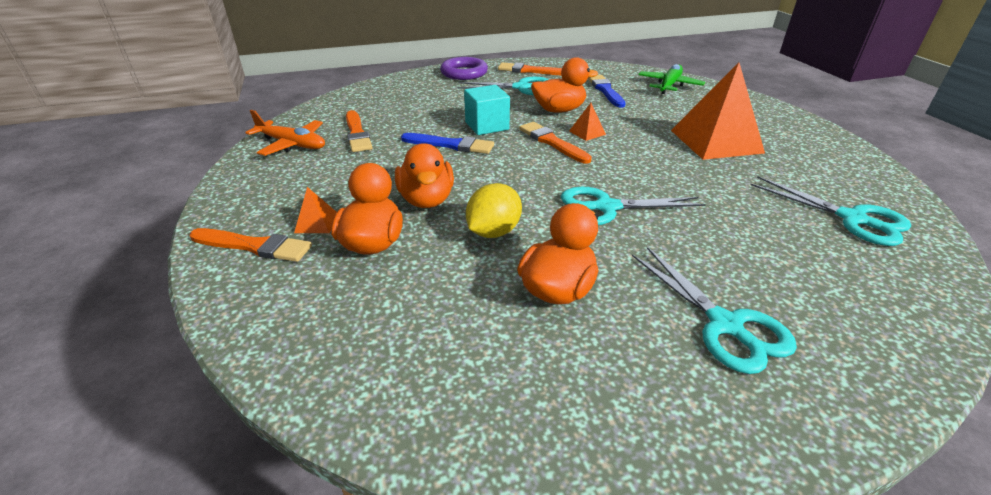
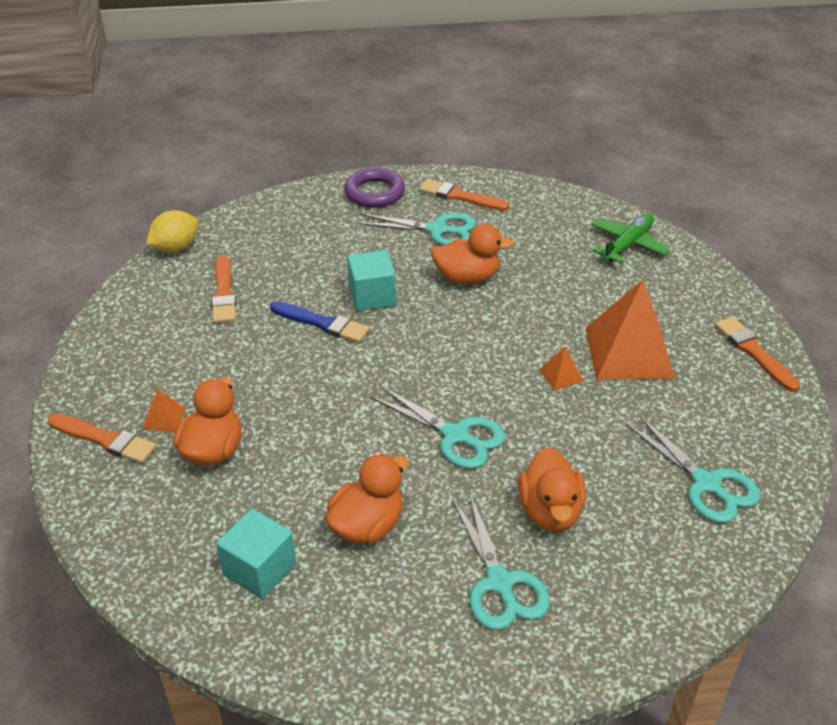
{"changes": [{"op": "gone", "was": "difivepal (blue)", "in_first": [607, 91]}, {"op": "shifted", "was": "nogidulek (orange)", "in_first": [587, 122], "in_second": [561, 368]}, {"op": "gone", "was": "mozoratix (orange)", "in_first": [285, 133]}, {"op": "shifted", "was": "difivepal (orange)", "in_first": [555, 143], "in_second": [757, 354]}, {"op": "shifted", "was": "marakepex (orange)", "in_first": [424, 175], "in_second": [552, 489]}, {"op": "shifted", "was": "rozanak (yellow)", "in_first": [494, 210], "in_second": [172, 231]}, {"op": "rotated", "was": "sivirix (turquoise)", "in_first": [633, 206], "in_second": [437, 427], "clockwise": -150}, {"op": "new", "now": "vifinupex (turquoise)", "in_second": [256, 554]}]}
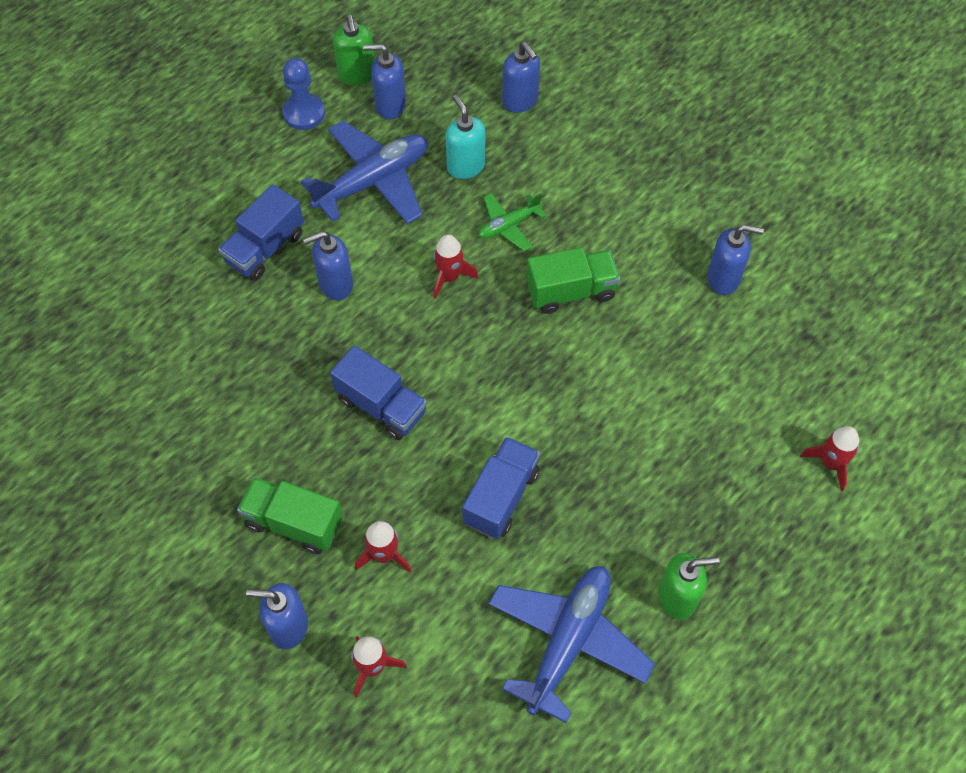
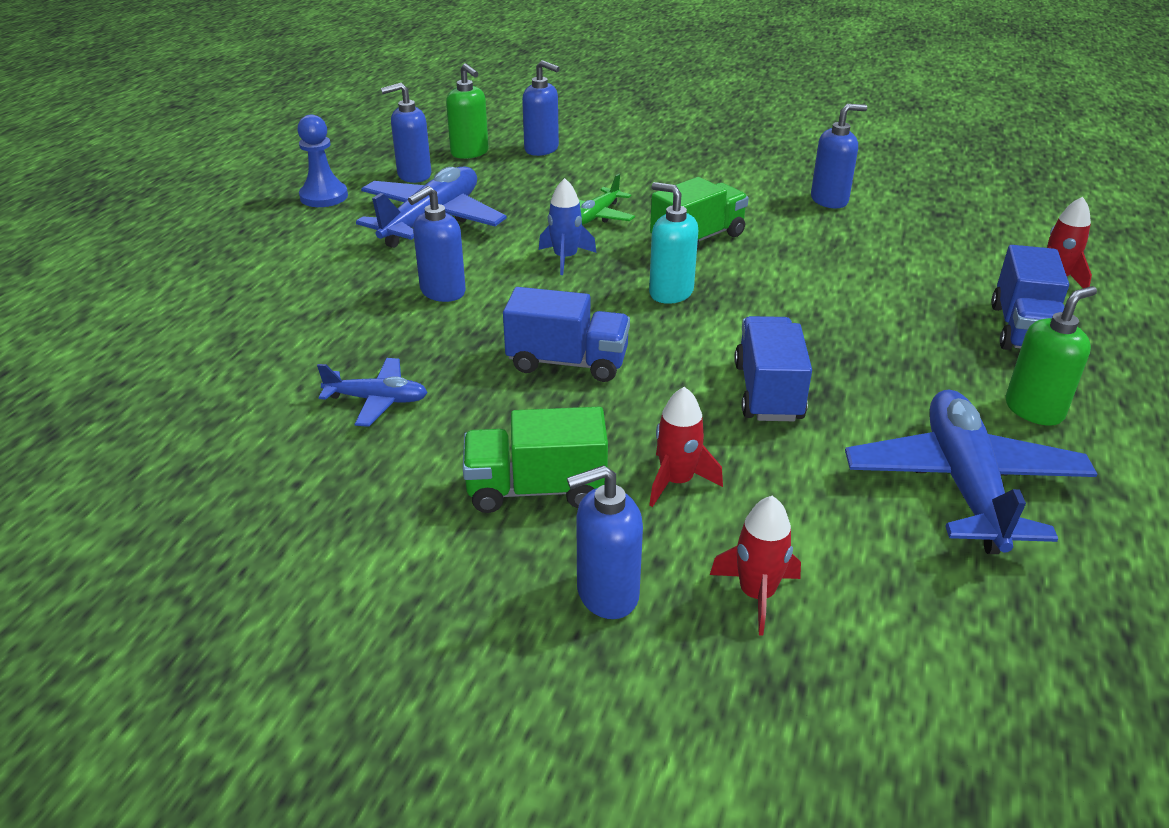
{"changes": [{"op": "shifted", "was": "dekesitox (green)", "in_first": [354, 50], "in_second": [467, 111]}, {"op": "shifted", "was": "dekesitox (turquoise)", "in_first": [465, 137], "in_second": [673, 243]}, {"op": "shifted", "was": "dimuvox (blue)", "in_first": [261, 232], "in_second": [1030, 297]}, {"op": "repainted", "was": "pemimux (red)", "now": "pemimux (blue)", "in_first": [455, 266], "in_second": [567, 226]}, {"op": "new", "now": "mozoratix (blue)", "in_second": [372, 392]}]}
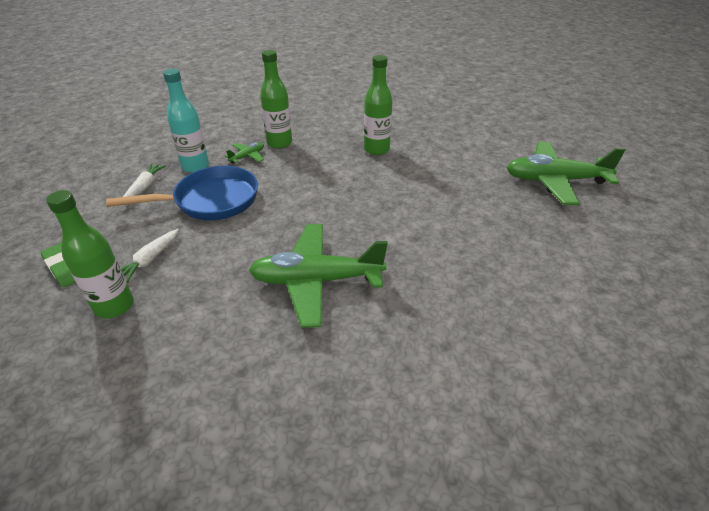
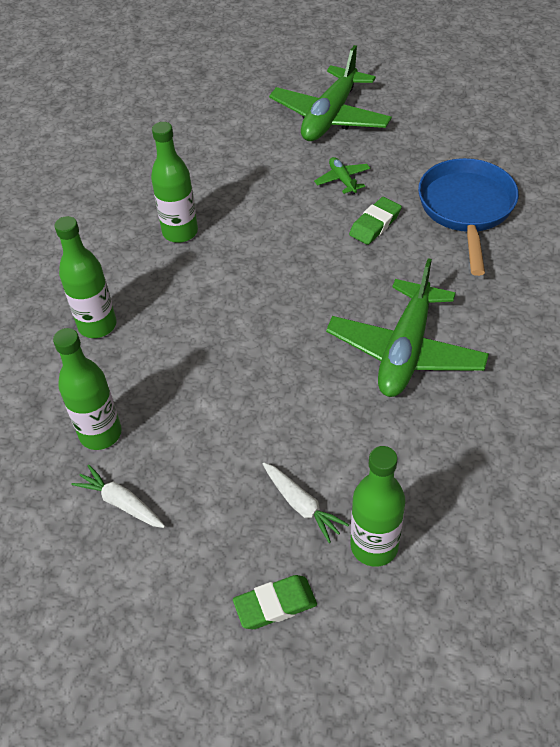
{"changes": [{"op": "repainted", "was": "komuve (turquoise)", "now": "komuve (green)", "in_first": [186, 121], "in_second": [87, 389]}, {"op": "shifted", "was": "mozoratix (green)", "in_first": [244, 153], "in_second": [342, 176]}, {"op": "shifted", "was": "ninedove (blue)", "in_first": [182, 193], "in_second": [468, 217]}, {"op": "new", "now": "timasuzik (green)", "in_second": [375, 221]}]}
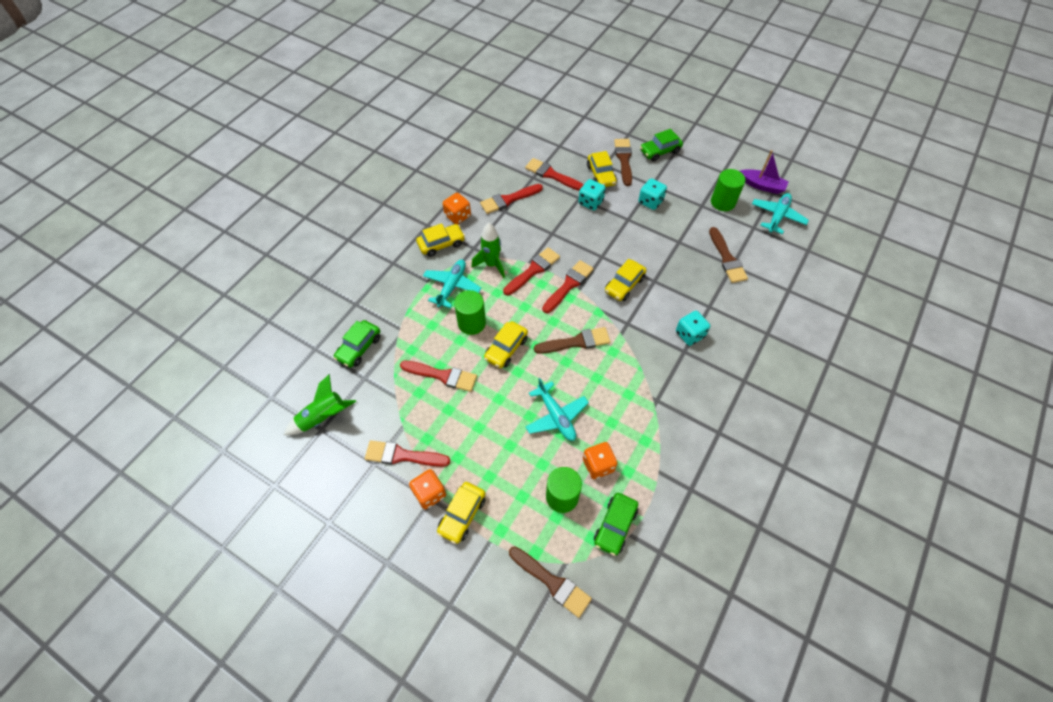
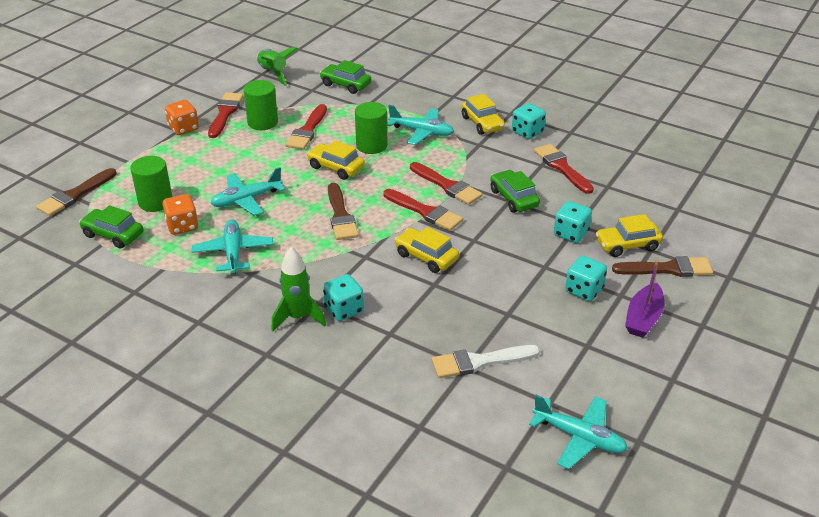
{"changes": [{"op": "shifted", "was": "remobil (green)", "in_first": [661, 145], "in_second": [515, 191]}, {"op": "shifted", "was": "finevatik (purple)", "in_first": [764, 172], "in_second": [645, 299]}, {"op": "gone", "was": "difivepal (red)", "in_first": [554, 174]}, {"op": "shifted", "was": "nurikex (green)", "in_first": [728, 190], "in_second": [260, 105]}, {"op": "repainted", "was": "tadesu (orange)", "now": "tadesu (turquoise)", "in_first": [457, 208], "in_second": [529, 121]}, {"op": "shifted", "was": "pemimux (green)", "in_first": [488, 250], "in_second": [299, 289]}, {"op": "repainted", "was": "difivepal (brown)", "now": "difivepal (white)", "in_first": [728, 255], "in_second": [486, 361]}, {"op": "gone", "was": "remobil (yellow)", "in_first": [461, 513]}, {"op": "new", "now": "mozoratix (turquoise)", "in_second": [232, 246]}]}
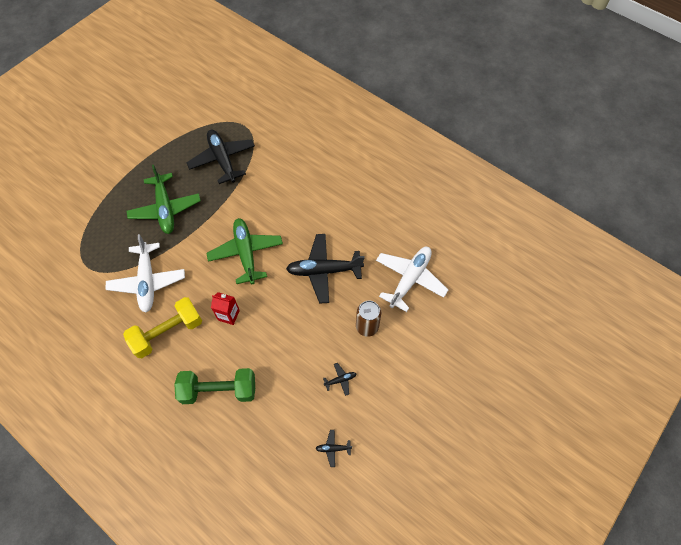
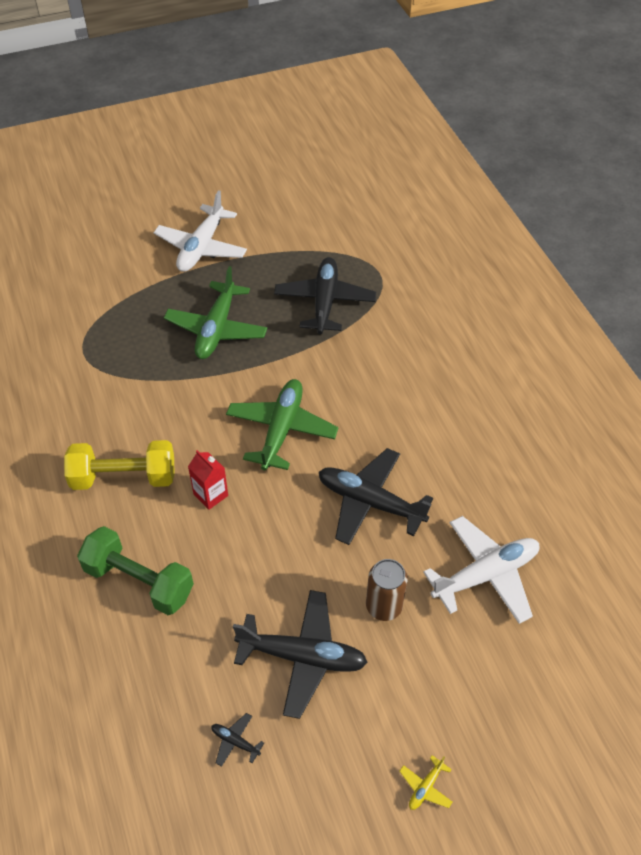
{"changes": [{"op": "shifted", "was": "mozoratix (white)", "in_first": [145, 273], "in_second": [200, 231]}, {"op": "scaled", "was": "mozoratix (black)", "in_first": [339, 379], "in_second": [300, 654], "ratio": 2.45}, {"op": "new", "now": "mozoratix (yellow)", "in_second": [425, 782]}]}
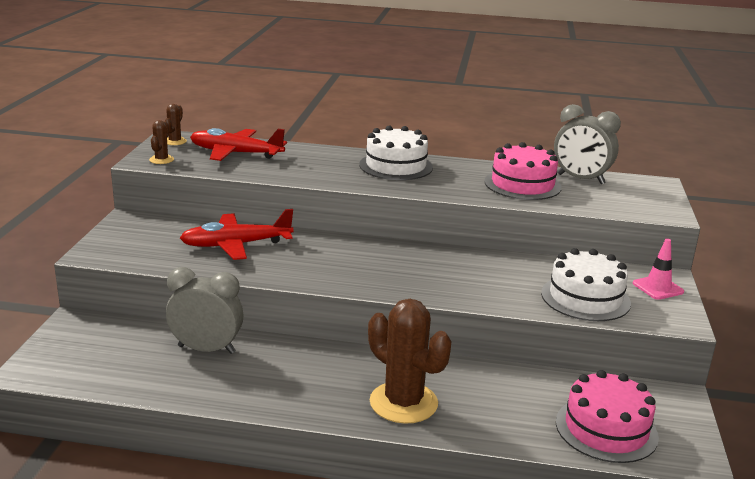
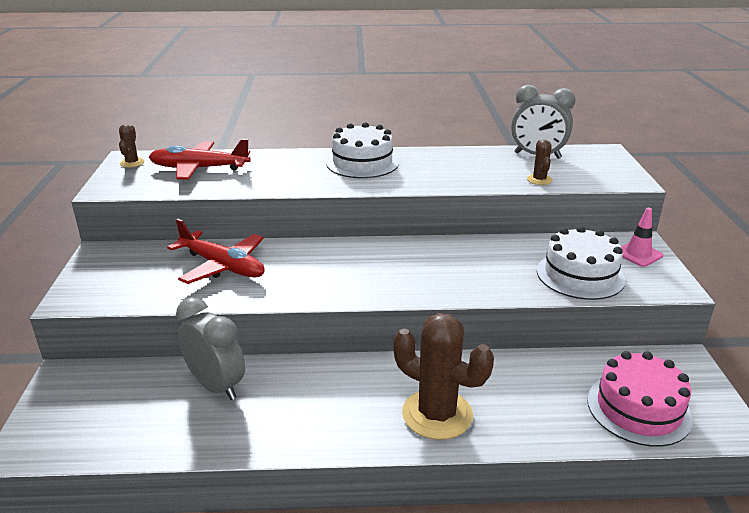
{"changes": [{"op": "shifted", "was": "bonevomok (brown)", "in_first": [161, 142], "in_second": [539, 162]}, {"op": "gone", "was": "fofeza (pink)", "in_first": [523, 171]}, {"op": "rotated", "was": "mozoratix (red)", "in_first": [237, 234], "in_second": [216, 251], "clockwise": -120}, {"op": "rotated", "was": "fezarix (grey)", "in_first": [204, 310], "in_second": [210, 348], "clockwise": 45}]}
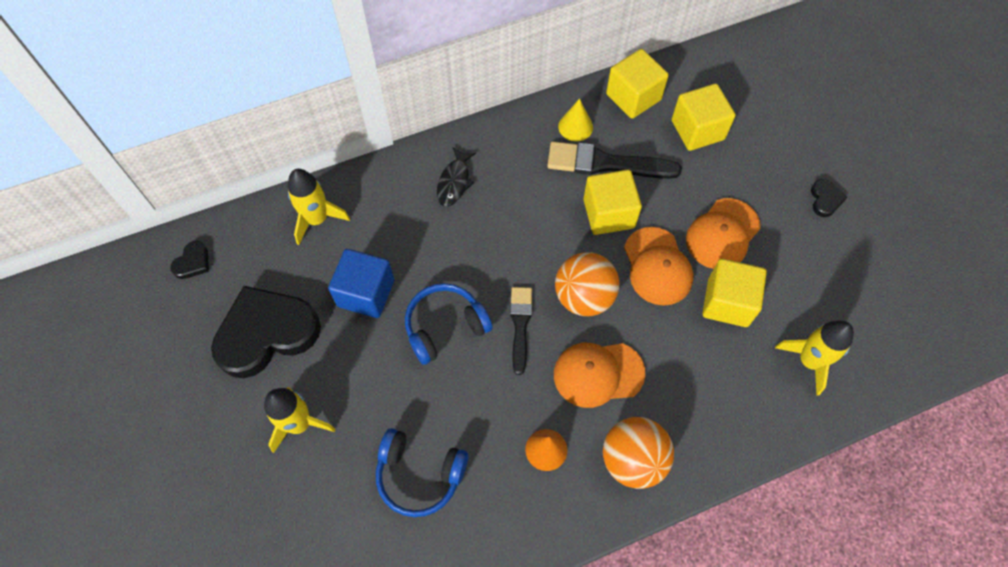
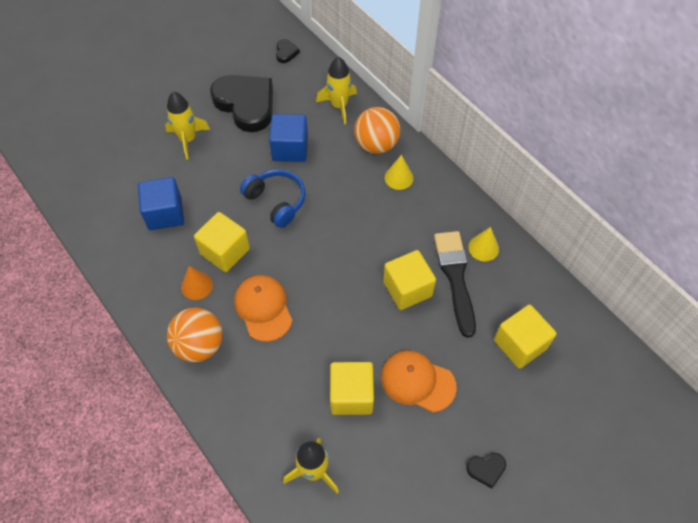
{"changes": [{"op": "shifted", "was": "vifinupex (yellow)", "in_first": [637, 84], "in_second": [222, 242]}, {"op": "swapped", "was": "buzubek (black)", "now": "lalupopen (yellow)", "in_first": [456, 177], "in_second": [399, 172]}, {"op": "gone", "was": "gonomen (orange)", "in_first": [658, 266]}, {"op": "rotated", "was": "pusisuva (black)", "in_first": [189, 260], "in_second": [288, 51], "clockwise": -105}, {"op": "shifted", "was": "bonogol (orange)", "in_first": [587, 284], "in_second": [377, 130]}, {"op": "gone", "was": "difivepal (black)", "in_first": [521, 331]}, {"op": "swapped", "was": "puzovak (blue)", "now": "vifinupex (blue)", "in_first": [422, 472], "in_second": [161, 203]}]}
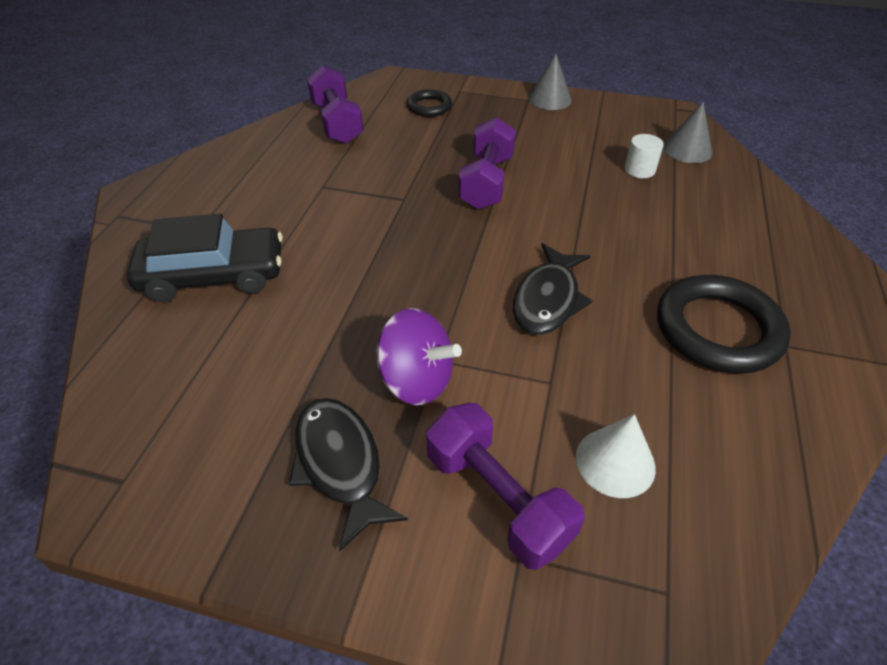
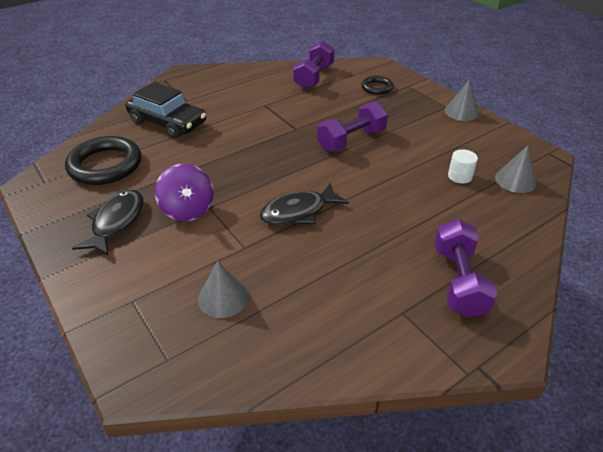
{"changes": [{"op": "shifted", "was": "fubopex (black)", "in_first": [724, 324], "in_second": [103, 160]}, {"op": "shifted", "was": "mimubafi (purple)", "in_first": [505, 486], "in_second": [465, 268]}, {"op": "repainted", "was": "lalupopen (white)", "now": "lalupopen (grey)", "in_first": [616, 456], "in_second": [223, 289]}]}
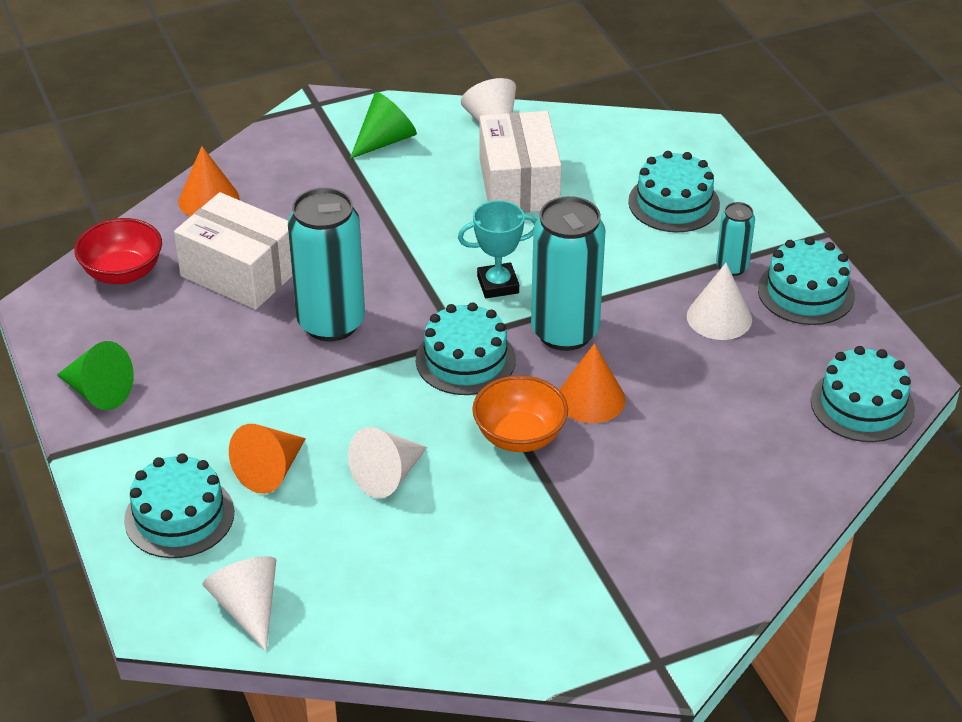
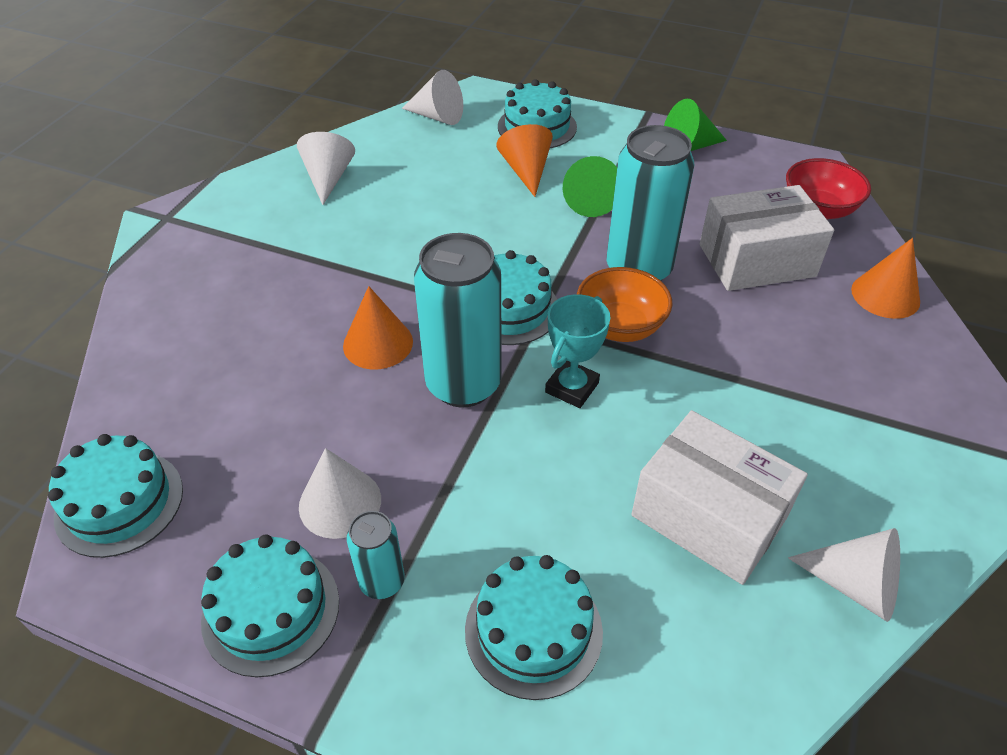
{"changes": [{"op": "shifted", "was": "lalupopen (green)", "in_first": [383, 125], "in_second": [590, 186]}, {"op": "shifted", "was": "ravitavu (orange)", "in_first": [520, 413], "in_second": [625, 304]}, {"op": "shifted", "was": "lalupopen (white)", "in_first": [388, 462], "in_second": [326, 168]}]}
